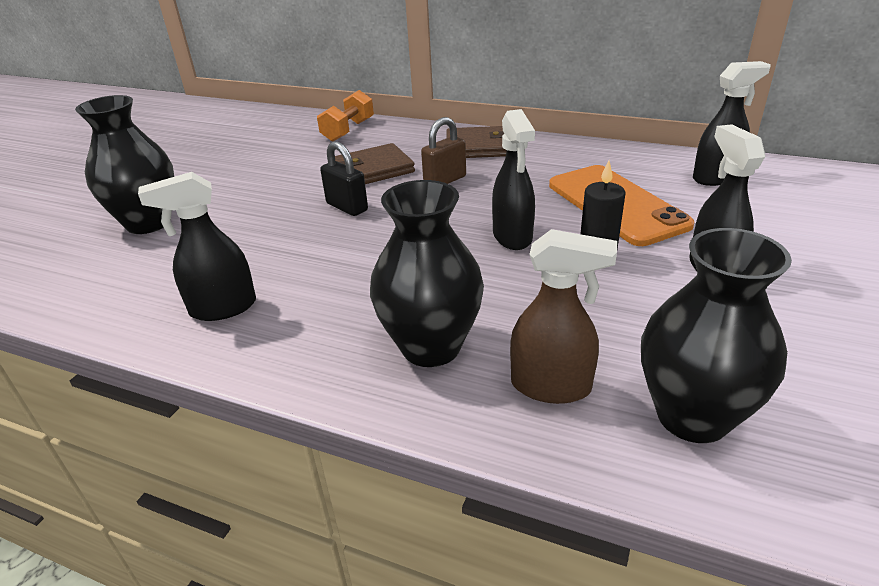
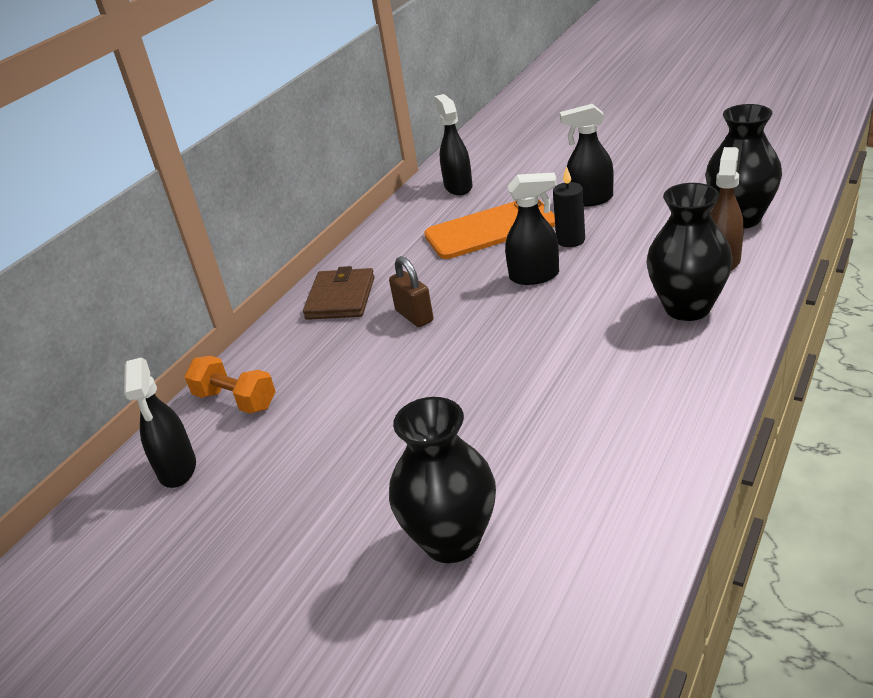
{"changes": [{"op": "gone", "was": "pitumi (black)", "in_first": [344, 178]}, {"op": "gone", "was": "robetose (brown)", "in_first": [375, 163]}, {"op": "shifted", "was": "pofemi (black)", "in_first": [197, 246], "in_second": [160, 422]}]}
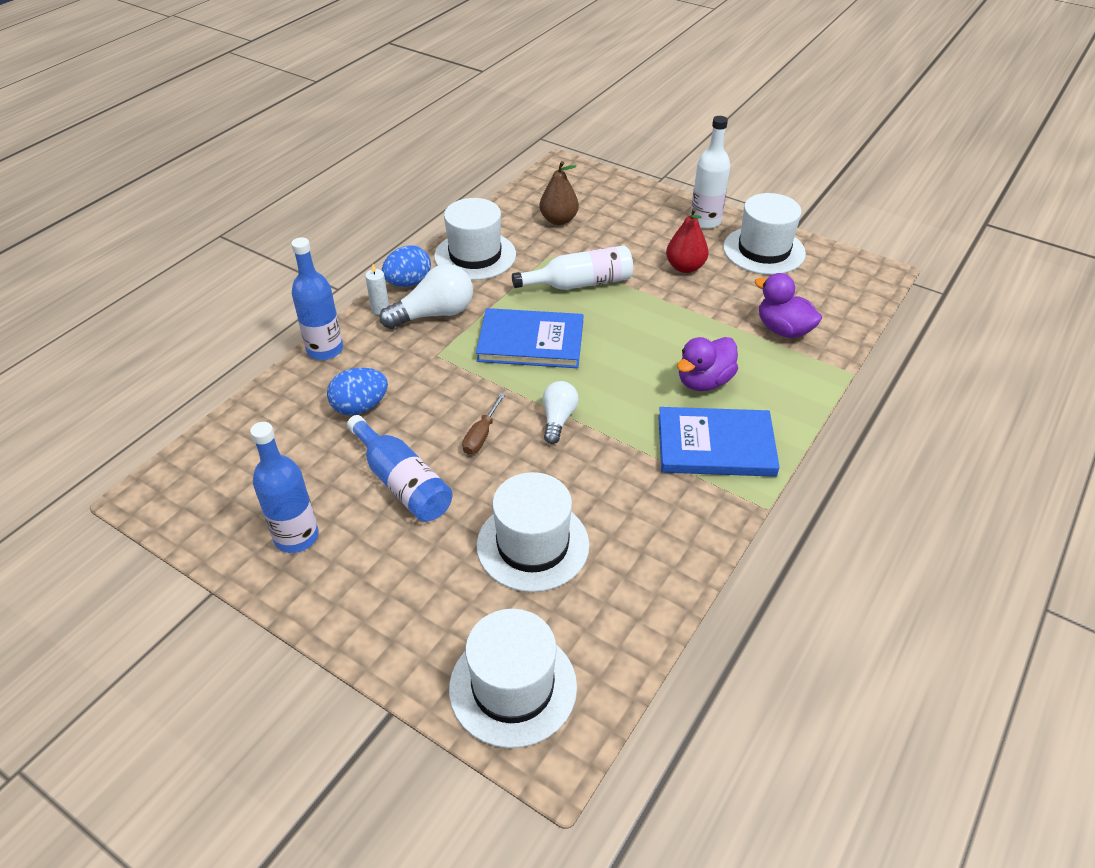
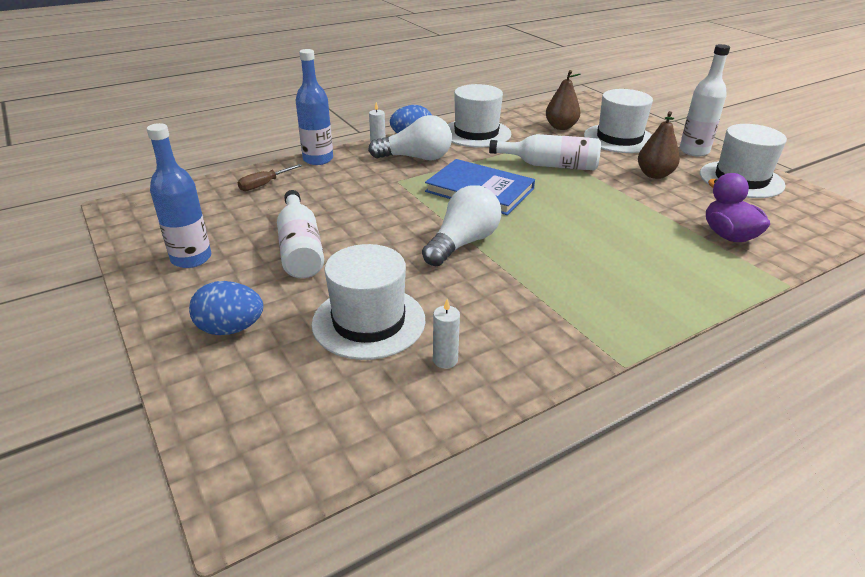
{"changes": [{"op": "repainted", "was": "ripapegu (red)", "now": "ripapegu (brown)", "in_first": [687, 240], "in_second": [659, 145]}, {"op": "gone", "was": "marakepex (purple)", "in_first": [707, 364]}, {"op": "shifted", "was": "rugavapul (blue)", "in_first": [357, 391], "in_second": [226, 308]}, {"op": "scaled", "was": "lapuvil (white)", "in_first": [561, 412], "in_second": [461, 225], "ratio": 1.59}, {"op": "shifted", "was": "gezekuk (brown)", "in_first": [483, 424], "in_second": [270, 177]}, {"op": "gone", "was": "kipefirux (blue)", "in_first": [719, 442]}, {"op": "repainted", "was": "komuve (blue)", "now": "komuve (white)", "in_first": [400, 468], "in_second": [300, 234]}, {"op": "shifted", "was": "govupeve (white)", "in_first": [513, 678], "in_second": [618, 121]}, {"op": "new", "now": "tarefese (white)", "in_second": [446, 334]}]}
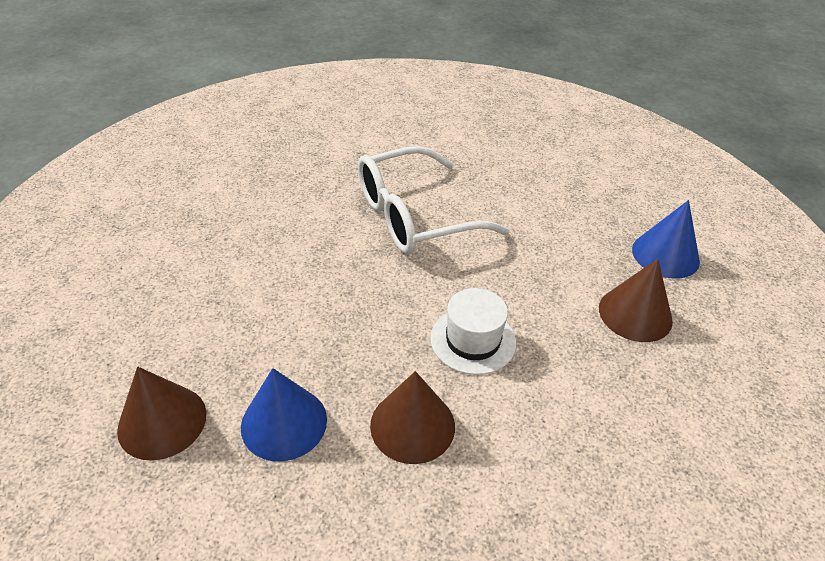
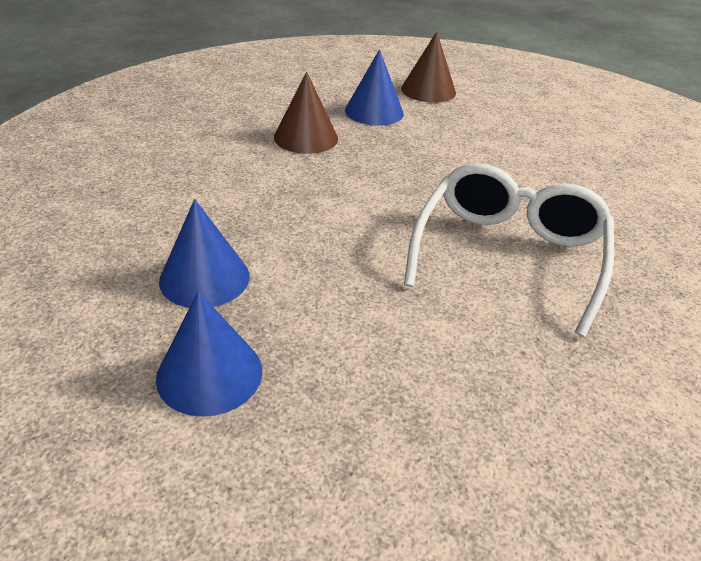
{"changes": [{"op": "repainted", "was": "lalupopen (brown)", "now": "lalupopen (blue)", "in_first": [636, 300], "in_second": [204, 253]}, {"op": "gone", "was": "govupeve (white)", "in_first": [473, 331]}]}
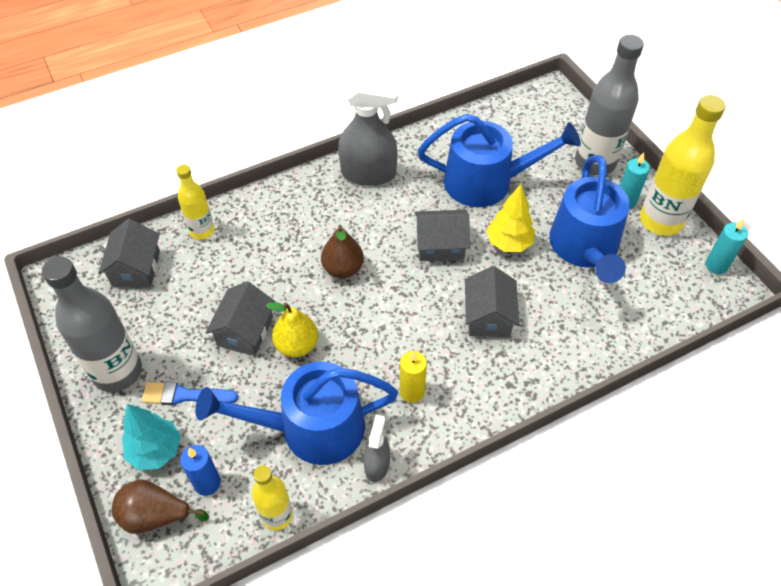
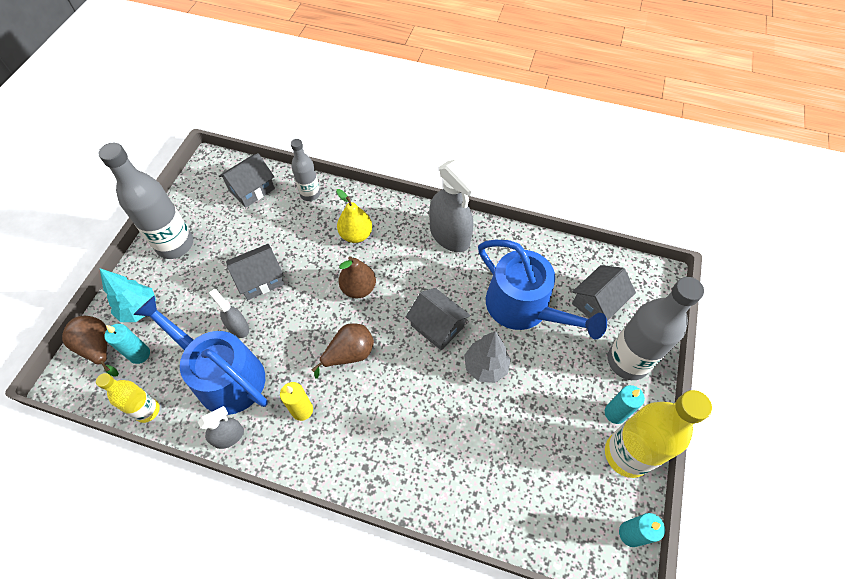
{"changes": [{"op": "gone", "was": "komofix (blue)", "in_first": [589, 219]}, {"op": "repainted", "was": "komuve (yellow)", "now": "komuve (grey)", "in_first": [195, 202], "in_second": [305, 170]}, {"op": "repainted", "was": "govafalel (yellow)", "now": "govafalel (grey)", "in_first": [511, 218], "in_second": [487, 357]}, {"op": "shifted", "was": "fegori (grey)", "in_first": [492, 301], "in_second": [604, 293]}, {"op": "shifted", "was": "ripapegu (yellow)", "in_first": [292, 329], "in_second": [354, 216]}, {"op": "gone", "was": "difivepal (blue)", "in_first": [190, 393]}, {"op": "repainted", "was": "tarefese (blue)", "now": "tarefese (turquoise)", "in_first": [200, 470], "in_second": [127, 344]}, {"op": "new", "now": "pofemi (grey)", "in_second": [229, 313]}, {"op": "new", "now": "ripapegu (brown)", "in_second": [342, 351]}]}
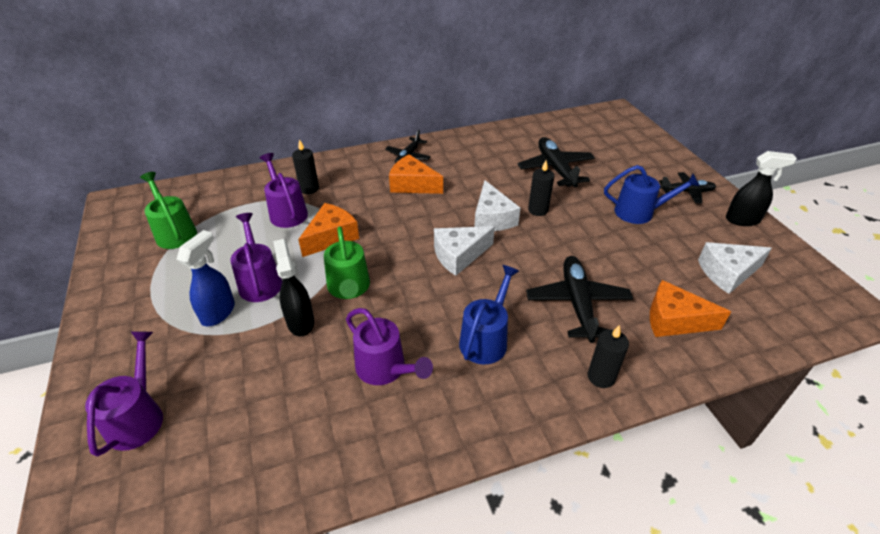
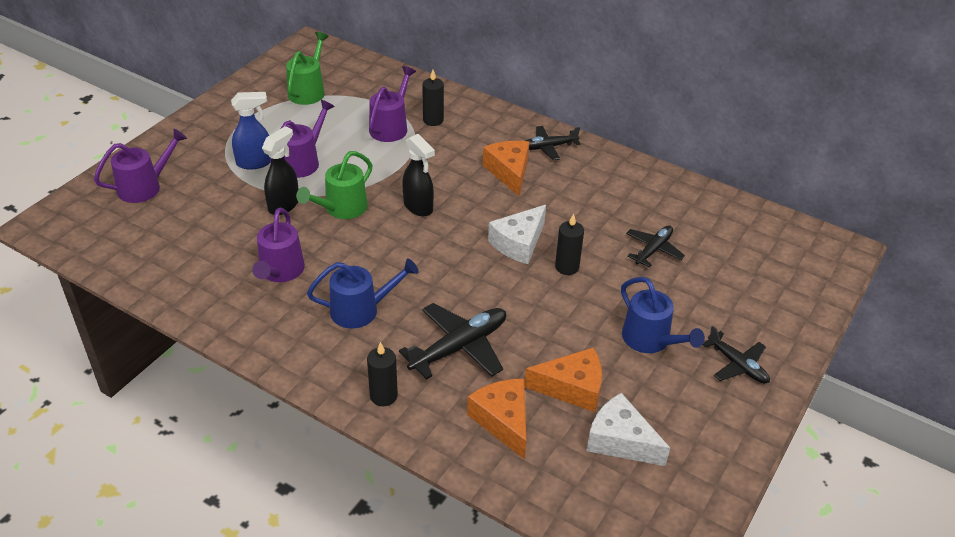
{"changes": [{"op": "scaled", "was": "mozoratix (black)", "in_first": [556, 162], "in_second": [655, 246], "ratio": 0.62}, {"op": "shifted", "was": "pofemi (black)", "in_first": [761, 188], "in_second": [418, 175]}, {"op": "shifted", "was": "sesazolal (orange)", "in_first": [328, 230], "in_second": [563, 380]}, {"op": "gone", "was": "sesazolal (white)", "in_first": [464, 251]}]}
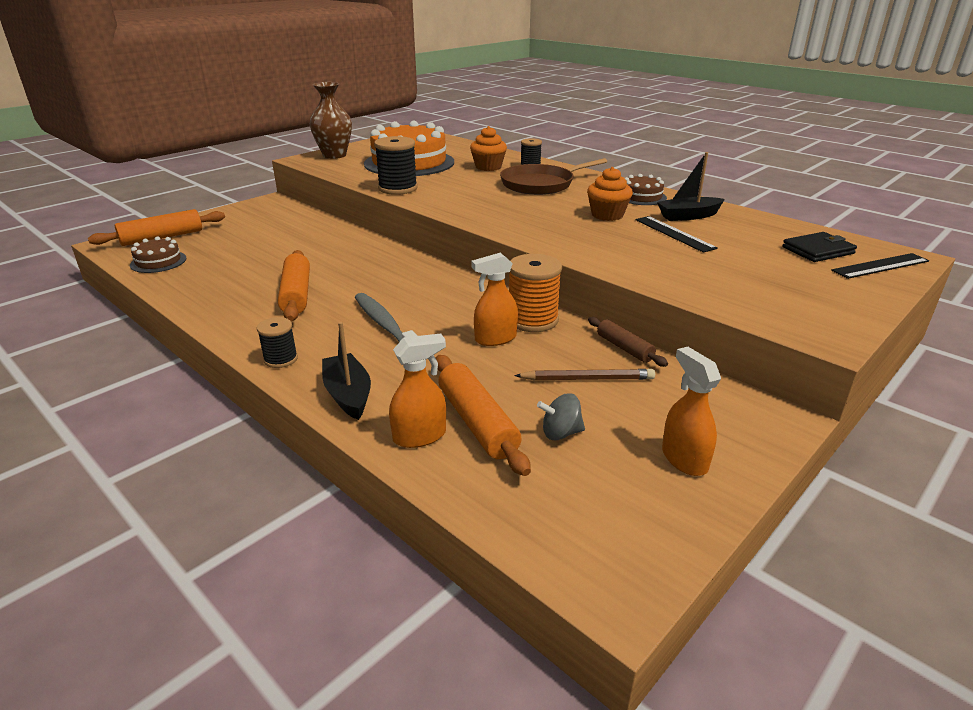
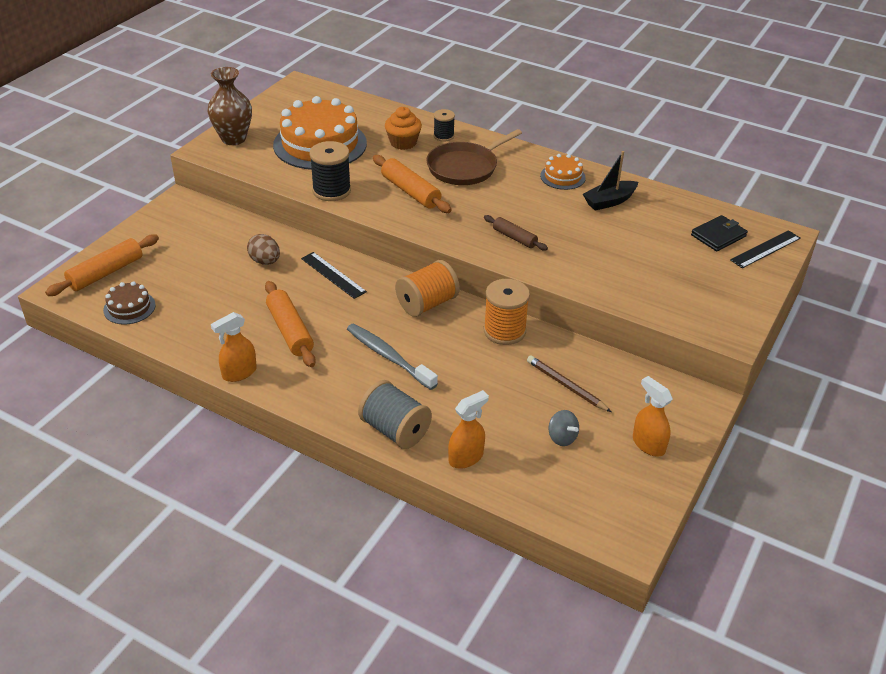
{"changes": [{"op": "gone", "was": "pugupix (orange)", "in_first": [610, 194]}, {"op": "repainted", "was": "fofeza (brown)", "now": "fofeza (orange)", "in_first": [645, 189], "in_second": [563, 172]}, {"op": "shifted", "was": "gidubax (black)", "in_first": [676, 234], "in_second": [334, 275]}, {"op": "shifted", "was": "pofemi (orange)", "in_first": [494, 299], "in_second": [234, 347]}, {"op": "gone", "was": "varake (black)", "in_first": [277, 342]}, {"op": "shifted", "was": "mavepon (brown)", "in_first": [628, 342], "in_second": [516, 233]}, {"op": "swapped", "was": "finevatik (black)", "now": "varake (grey)", "in_first": [346, 371], "in_second": [395, 414]}, {"op": "shifted", "was": "mavepon (orange)", "in_first": [483, 415], "in_second": [412, 184]}, {"op": "rotated", "was": "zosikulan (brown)", "in_first": [584, 375], "in_second": [569, 383], "clockwise": -120}, {"op": "rotated", "was": "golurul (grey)", "in_first": [561, 416], "in_second": [564, 428], "clockwise": -105}, {"op": "new", "now": "rugavapul (brown)", "in_second": [263, 249]}, {"op": "new", "now": "varake (orange)", "in_second": [427, 288]}]}
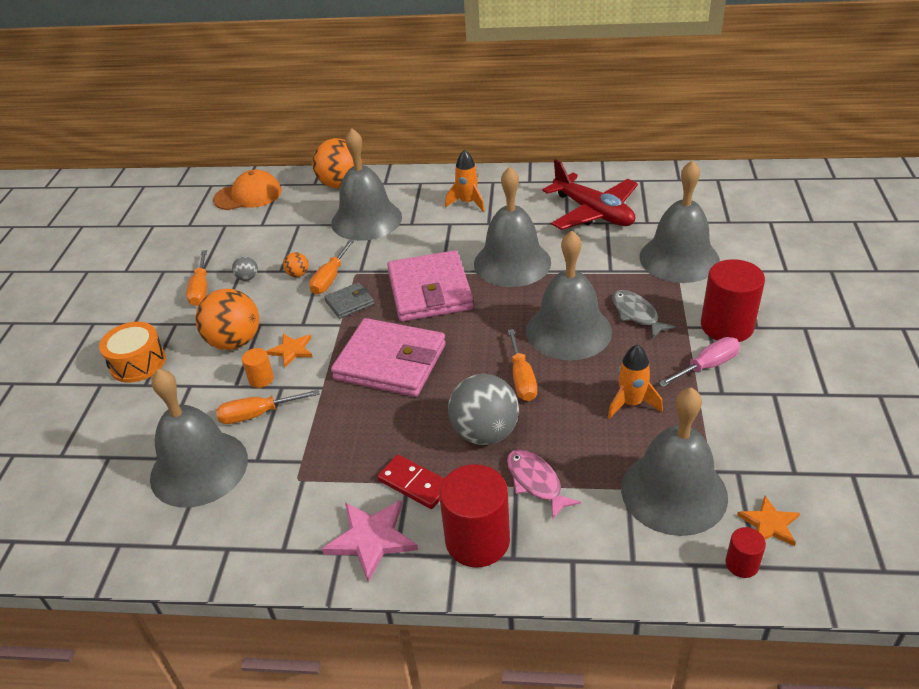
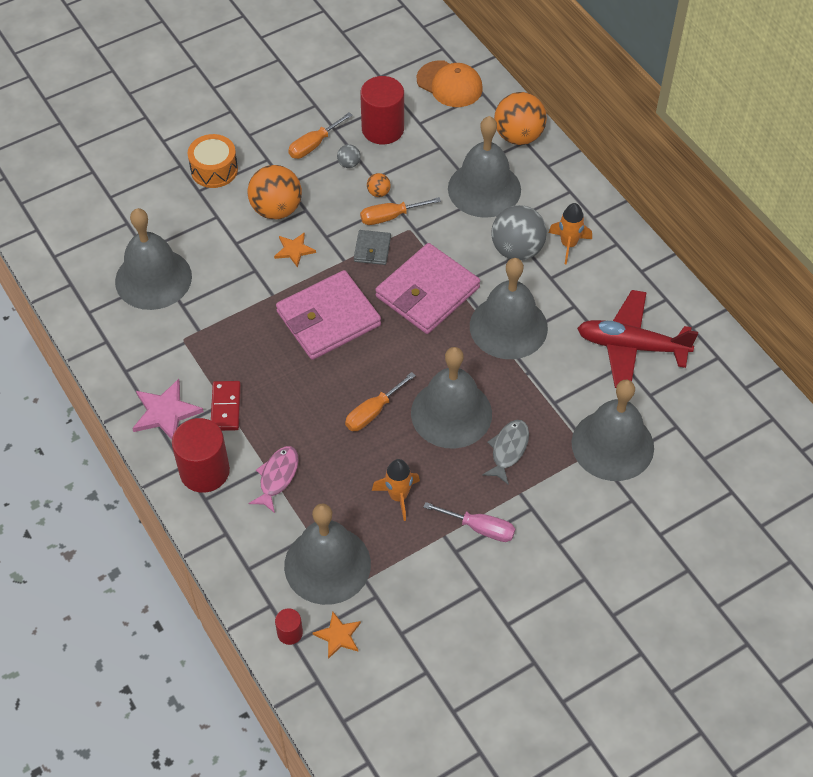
{"changes": [{"op": "rotated", "was": "mozoratix (red)", "in_first": [590, 194], "in_second": [637, 339], "clockwise": 90}, {"op": "shifted", "was": "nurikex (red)", "in_first": [733, 300], "in_second": [382, 110]}, {"op": "rotated", "was": "robetose (grey)", "in_first": [349, 300], "in_second": [372, 247], "clockwise": 75}, {"op": "rotated", "was": "robetose (pink)", "in_first": [388, 357], "in_second": [328, 315], "clockwise": 75}, {"op": "gone", "was": "nurikex (orange)", "in_first": [258, 368]}, {"op": "shifted", "was": "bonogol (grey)", "in_first": [483, 409], "in_second": [519, 233]}, {"op": "gone", "was": "gezekuk (orange)", "in_first": [268, 406]}]}
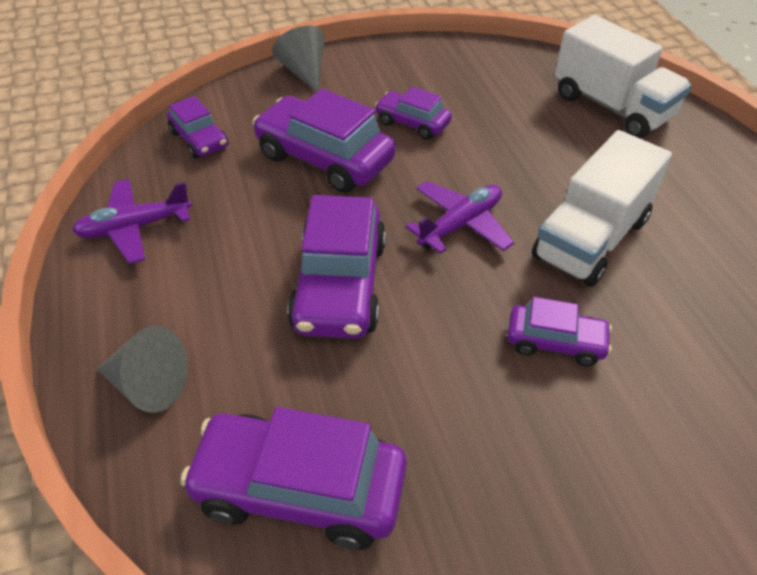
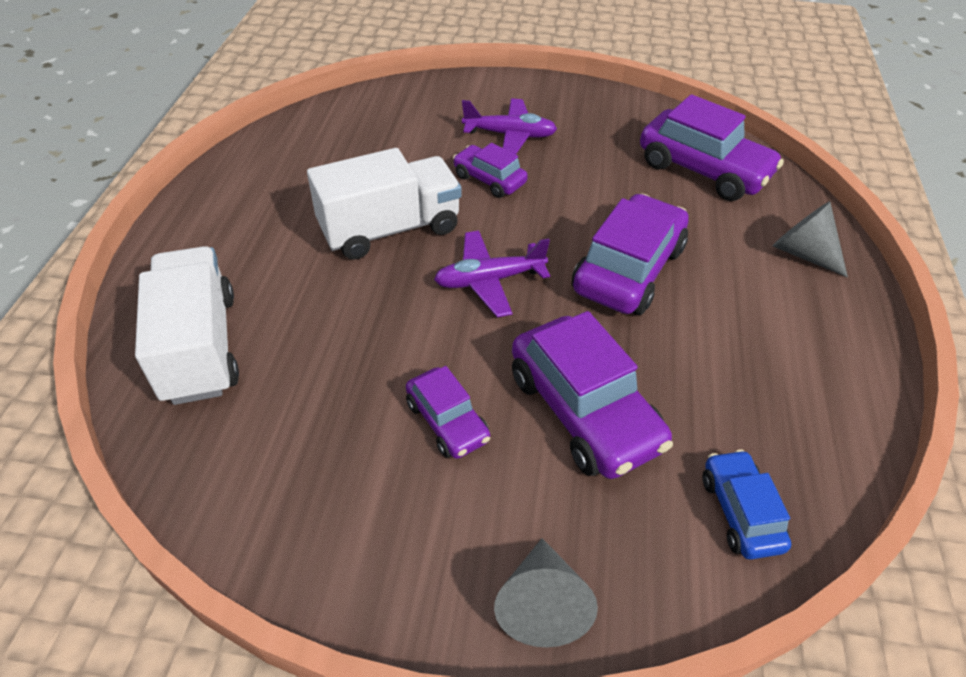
{"changes": [{"op": "repainted", "was": "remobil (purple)", "now": "remobil (blue)", "in_first": [198, 127], "in_second": [747, 504]}, {"op": "shifted", "was": "mozoratix (purple)", "in_first": [132, 221], "in_second": [509, 126]}]}
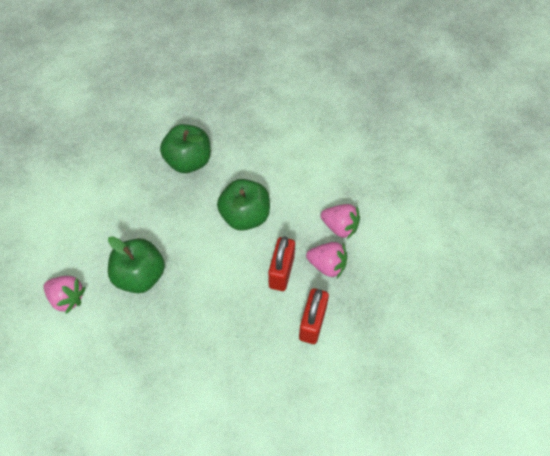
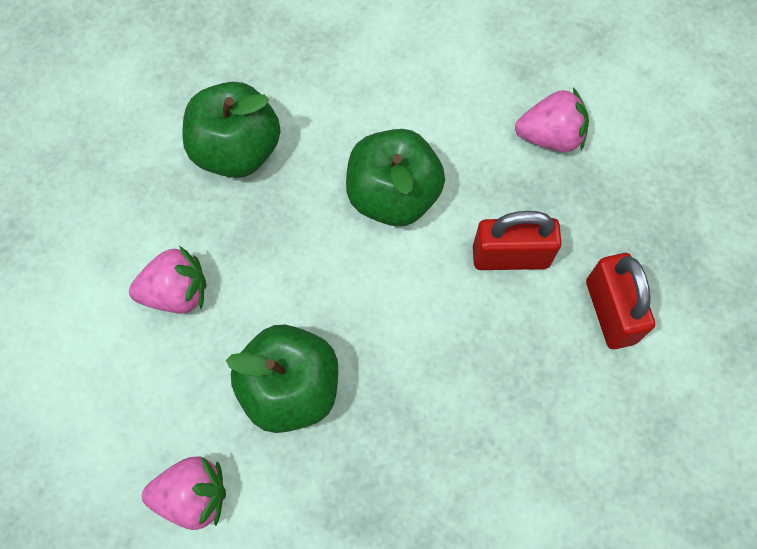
{"changes": [{"op": "rotated", "was": "pitumi (red)", "in_first": [281, 263], "in_second": [517, 240], "clockwise": -75}, {"op": "shifted", "was": "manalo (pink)", "in_first": [326, 260], "in_second": [167, 279]}]}
